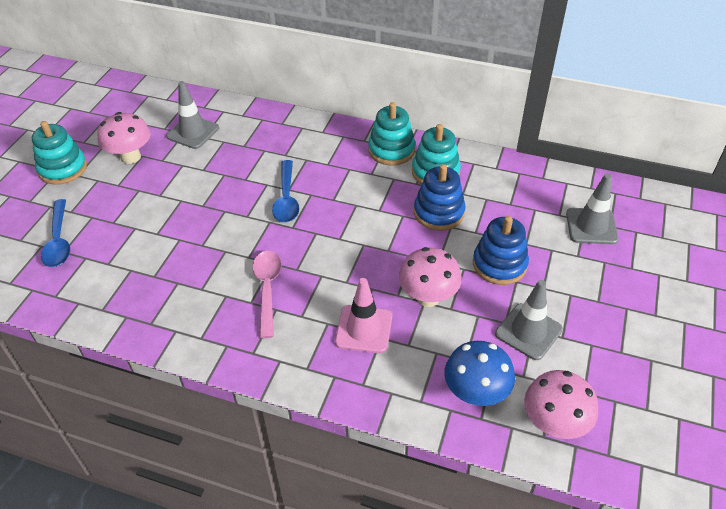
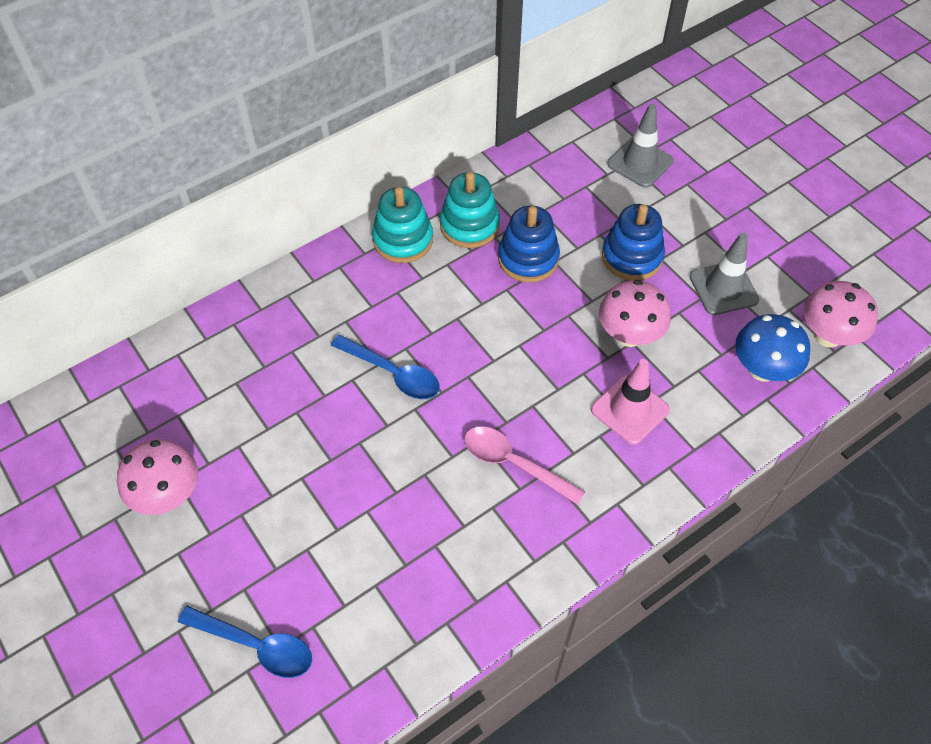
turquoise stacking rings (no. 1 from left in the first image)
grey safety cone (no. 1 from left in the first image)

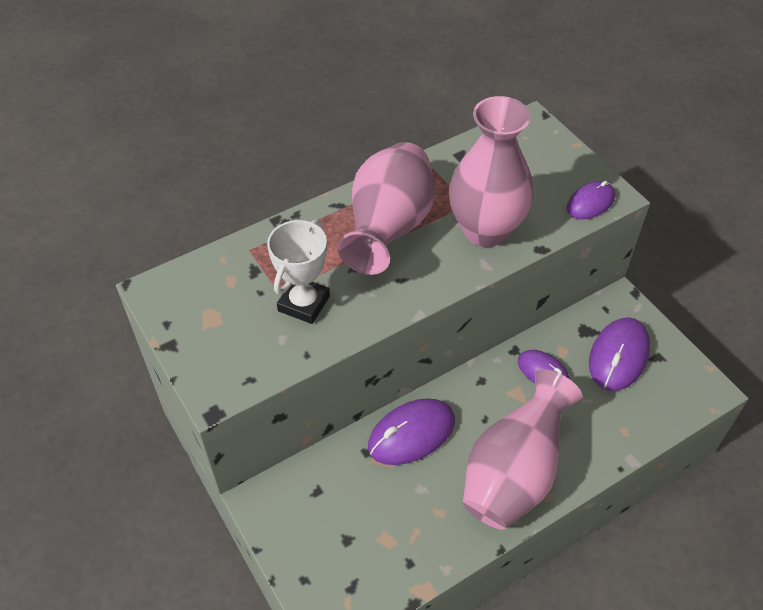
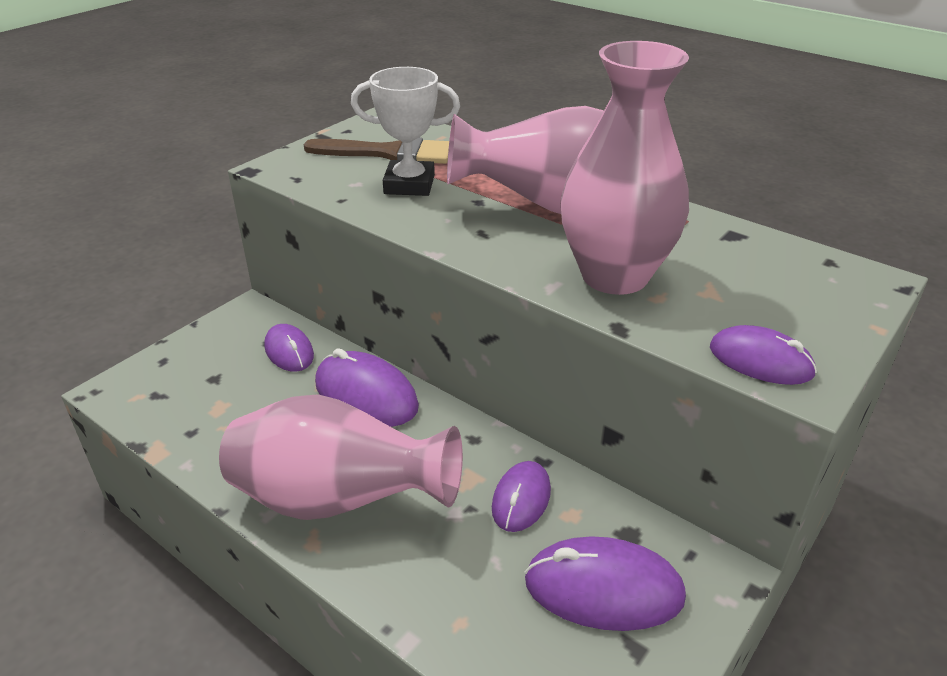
violet PC mouse (no. 1 from left)
dark brown paintbrush

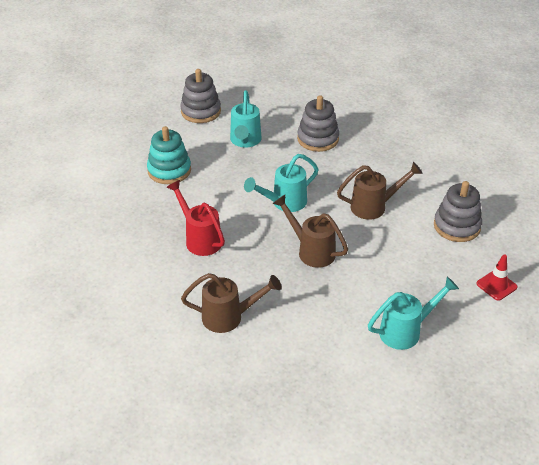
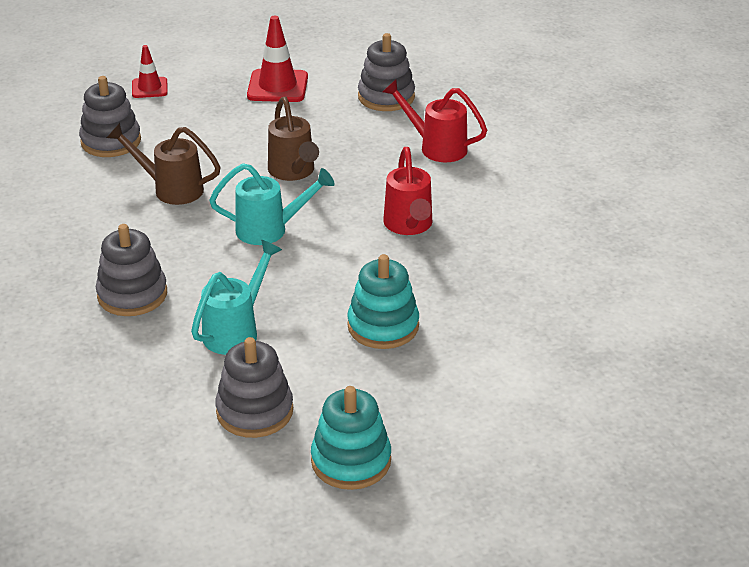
crimson safety cone (no. 2 from left)
turquoise stacking rings (no. 1 from left)
grey stacking rings (no. 4 from left)
crimson sprinkling can (no. 2 from left)

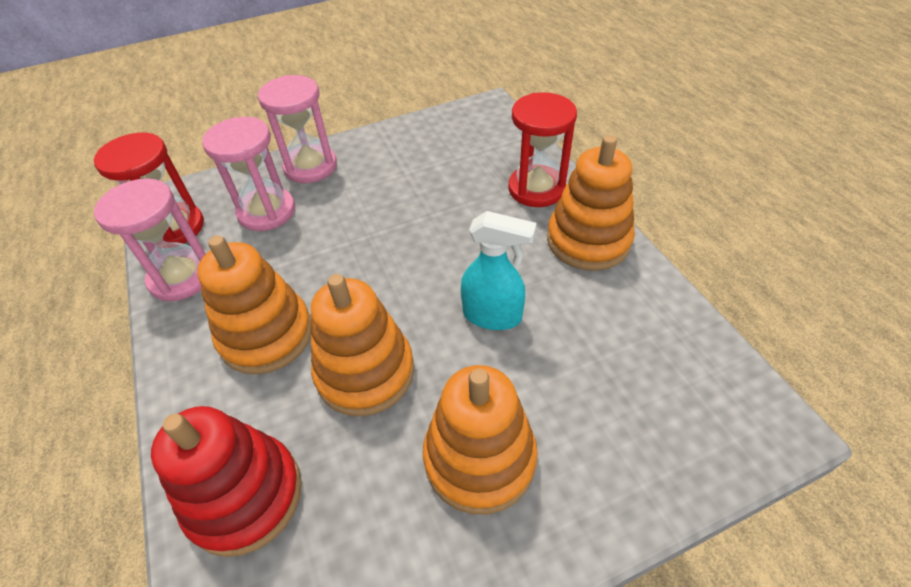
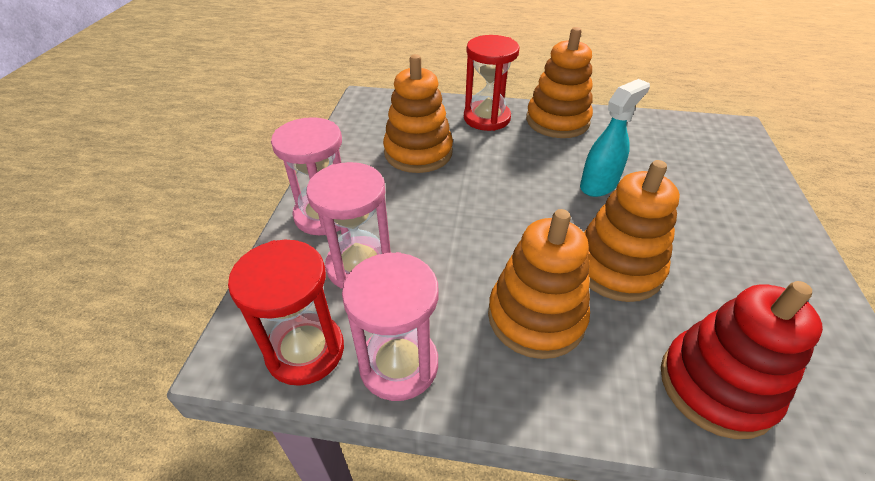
orange-coloured stacking rings (no. 1 from left)

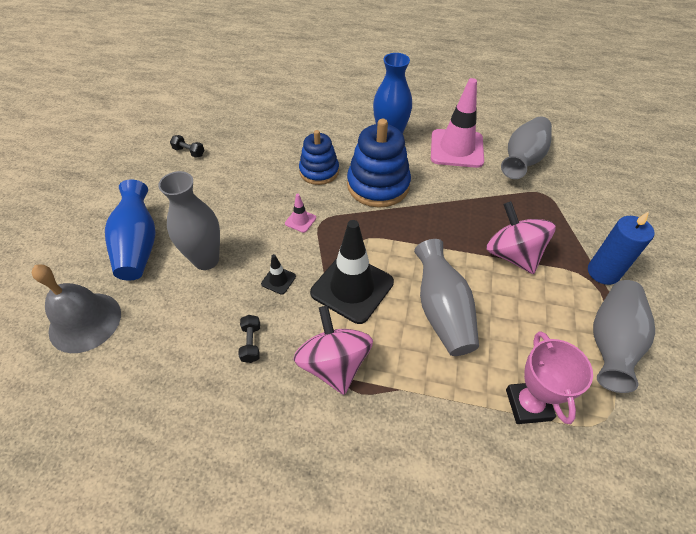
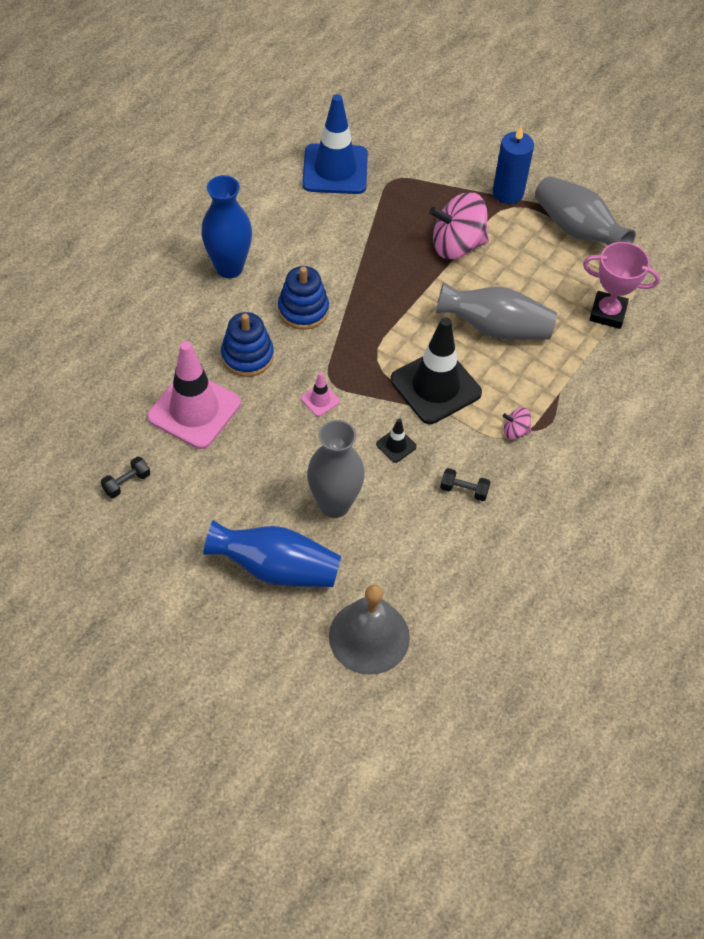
rosy safety cone (no. 1 from left)
royal blue stacking rings (no. 2 from left)
royal blue safety cone
rosy toy top (no. 2 from left)

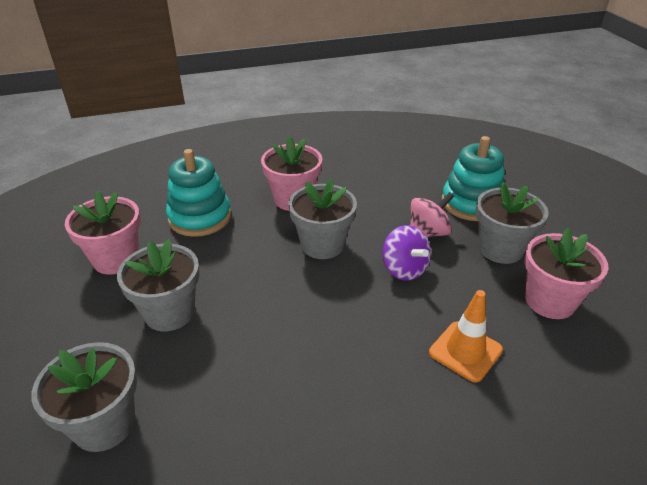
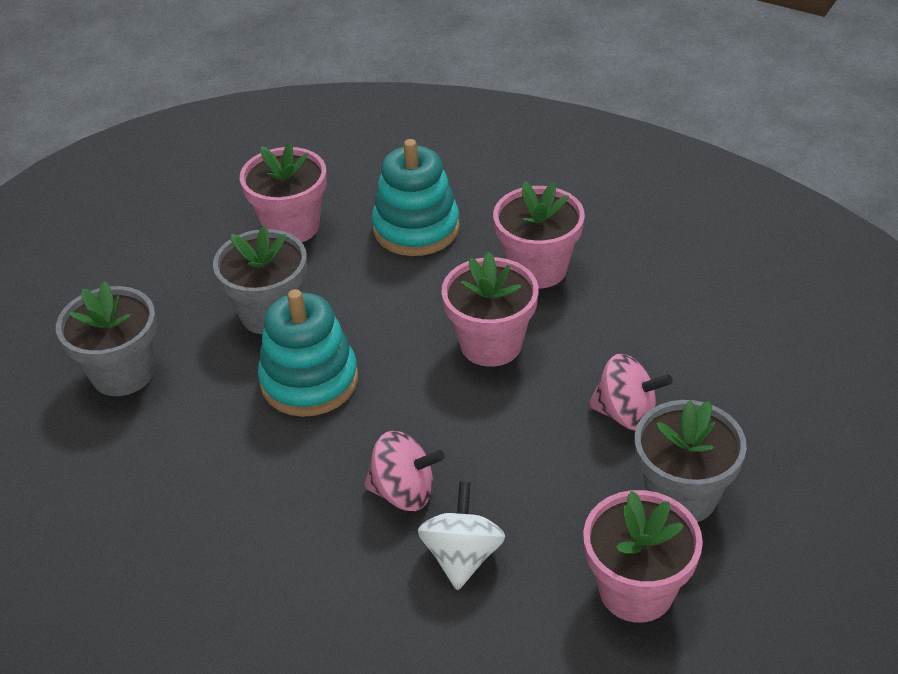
turquoise stacking rings (no. 1 from left)
rosy toy top (no. 1 from left)
white toy top
rosy plant pot (no. 2 from left)
violet toy top

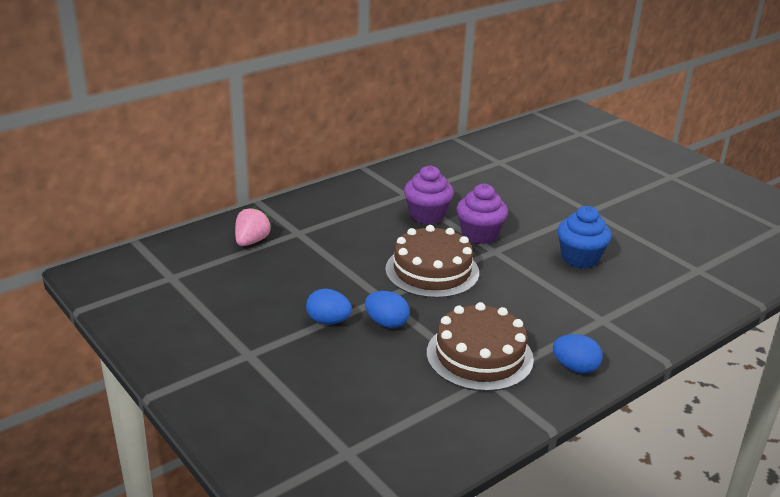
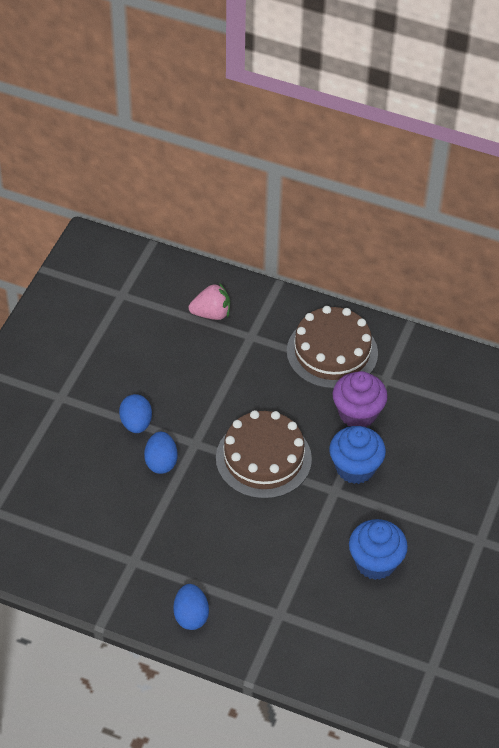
dark brown gateau (no. 2 from left)
royal blue muffin (no. 1 from left)

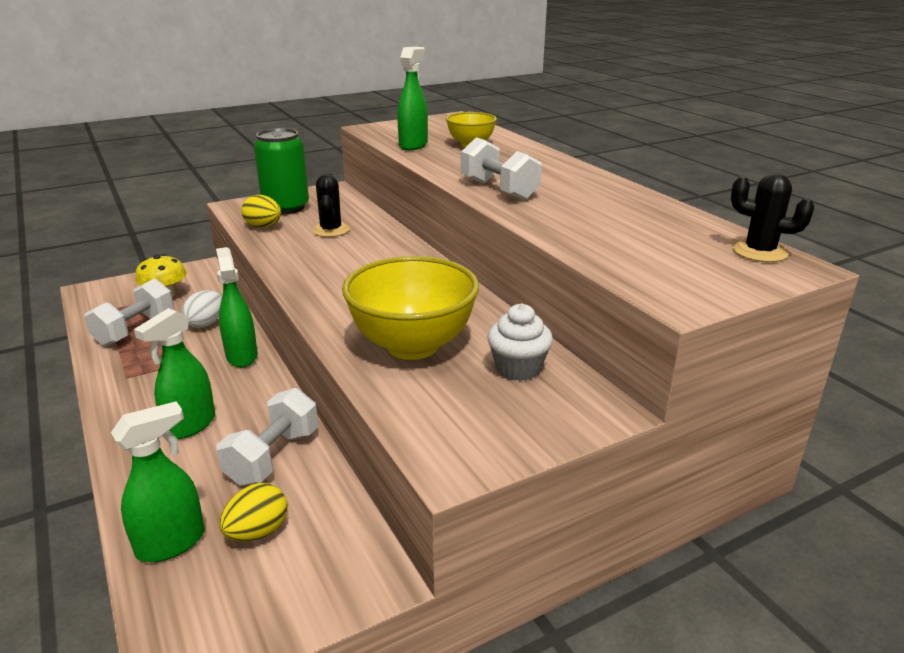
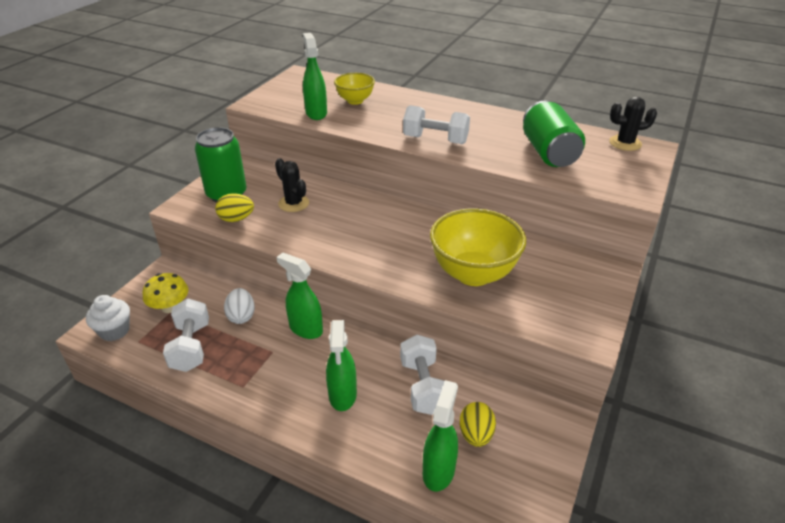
white muffin
leaf-green can (no. 2 from left)

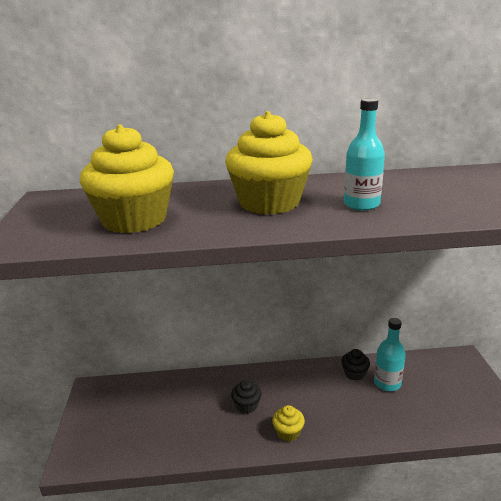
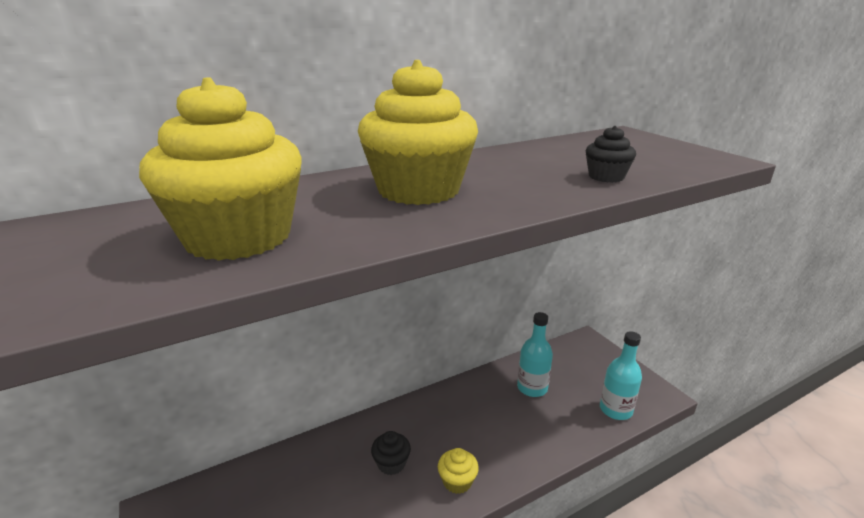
jet-black muffin (no. 2 from left)
turquoise flask (no. 2 from left)

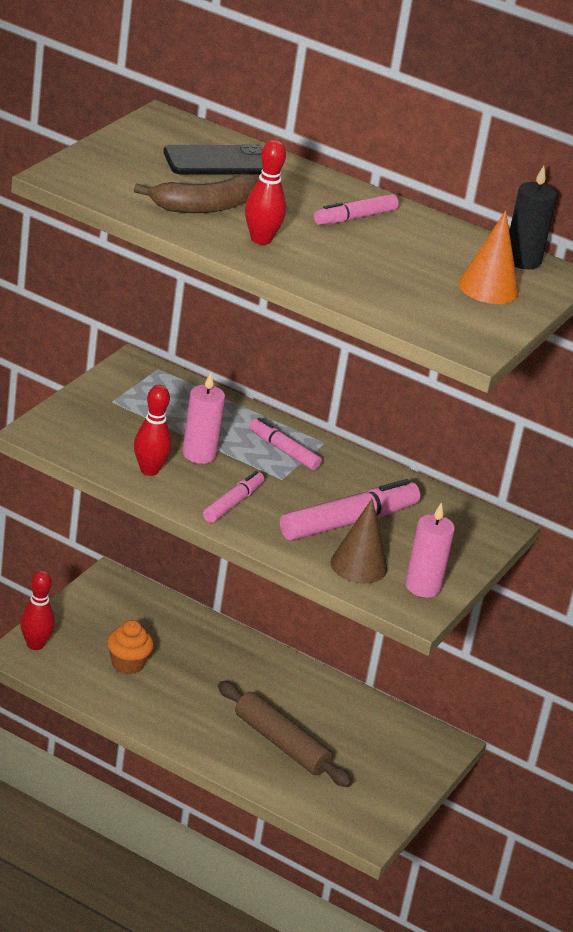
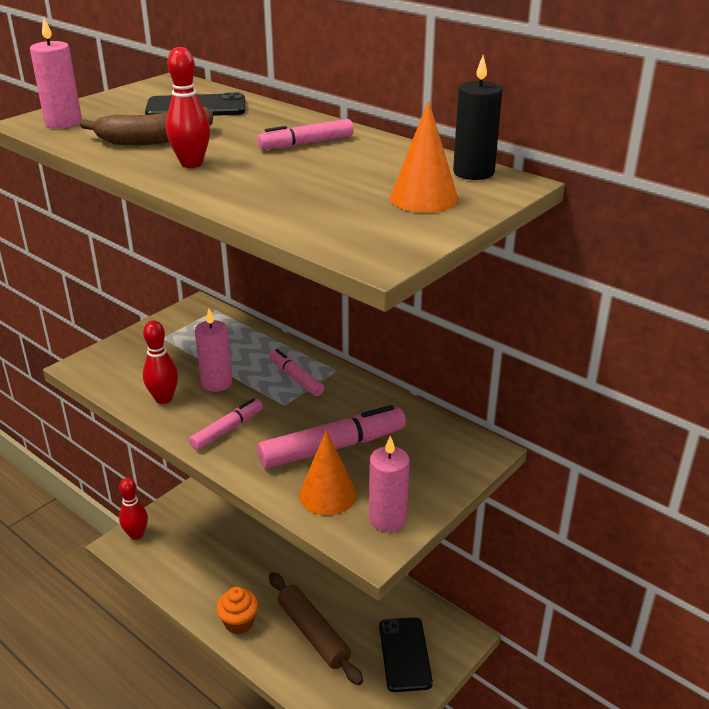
rosy wax candle (no. 1 from left)
orange-coloured muffin
orange-coloured cone shape (no. 1 from left)
jet-black mobile phone (no. 2 from left)

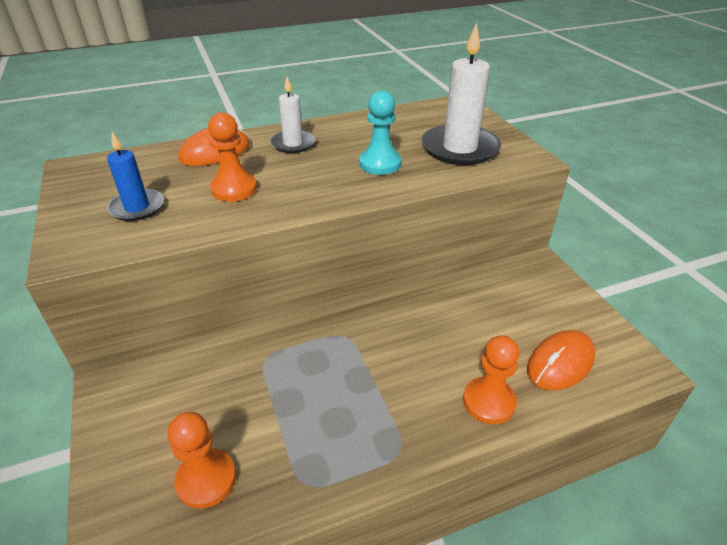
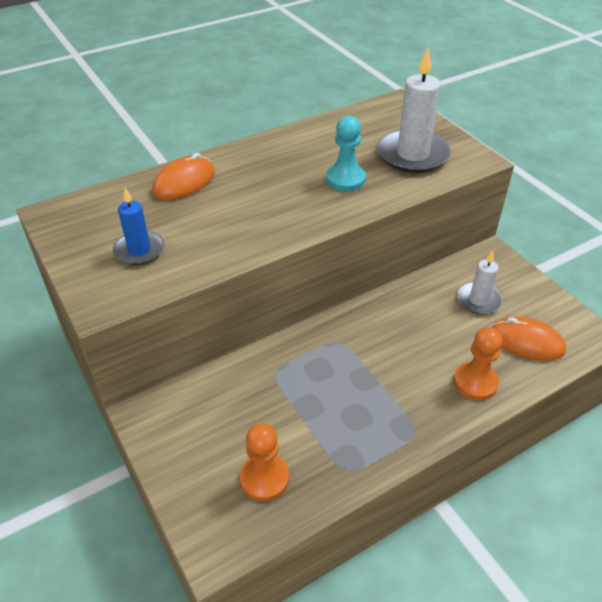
white wax candle (no. 2 from left)
orange-coloured PC mouse (no. 2 from left)
orange-coloured game pawn (no. 2 from left in the first image)

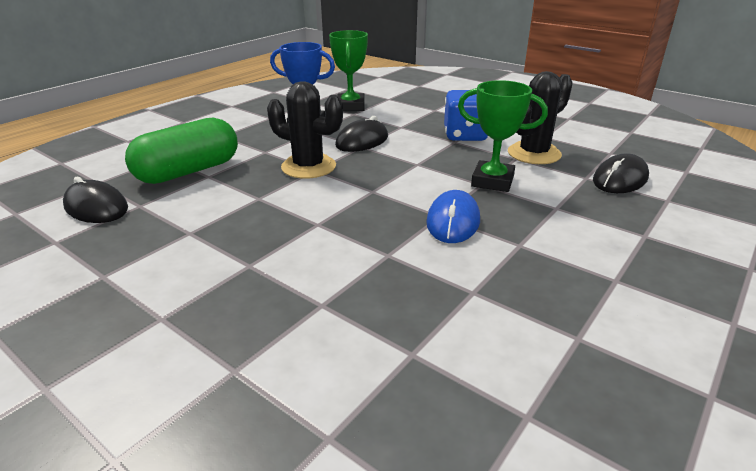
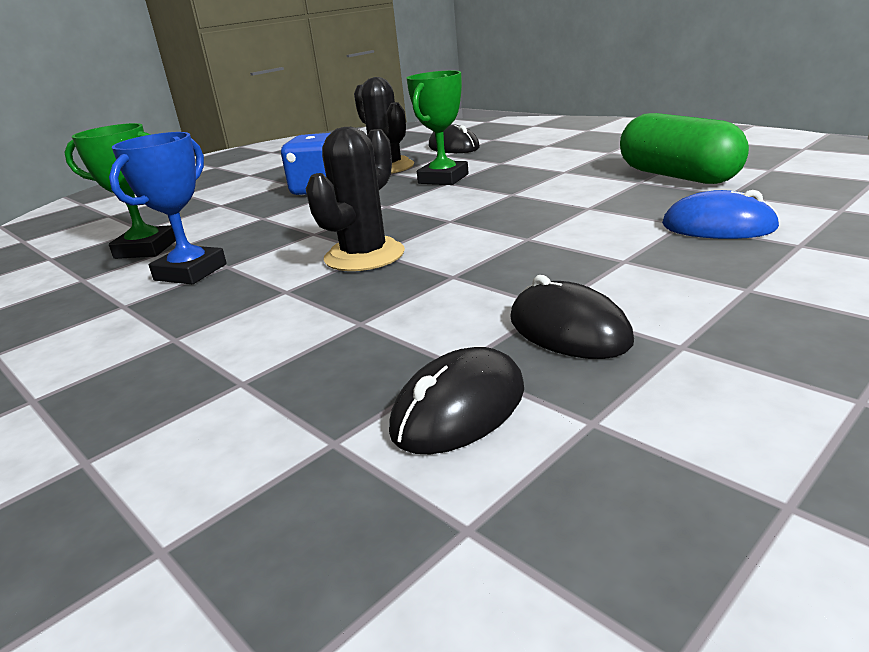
jet-black PC mouse (no. 3 from left)
leaf-green capsule
royal blue PC mouse

